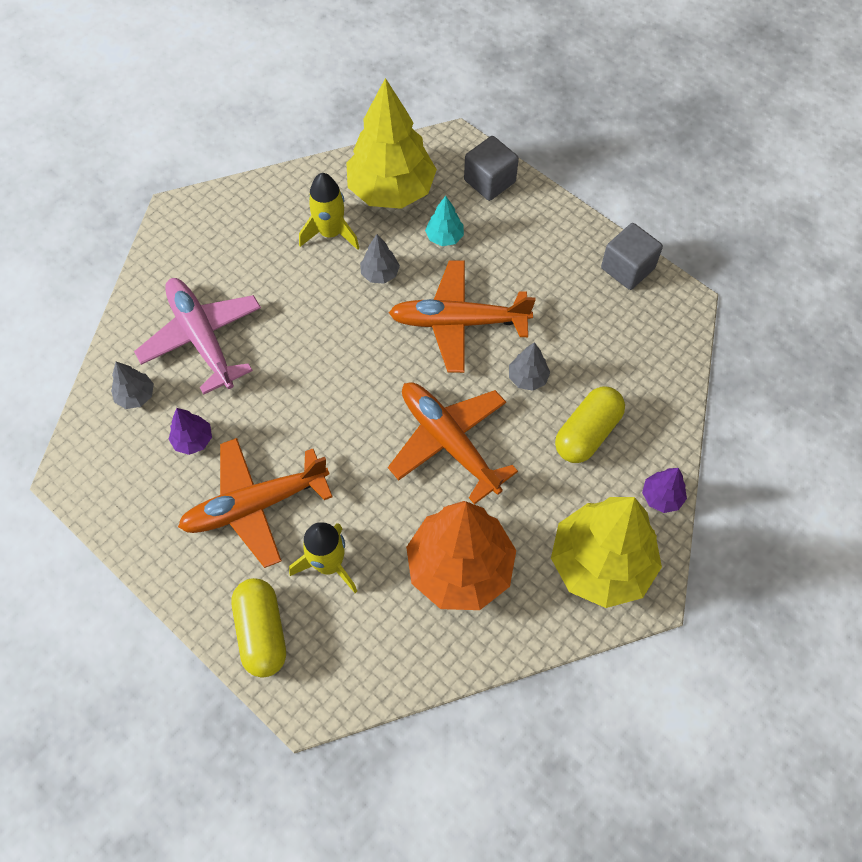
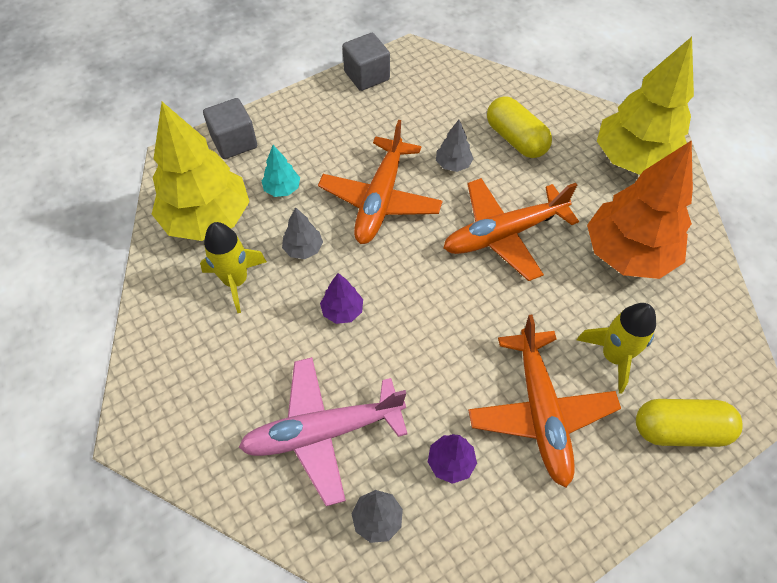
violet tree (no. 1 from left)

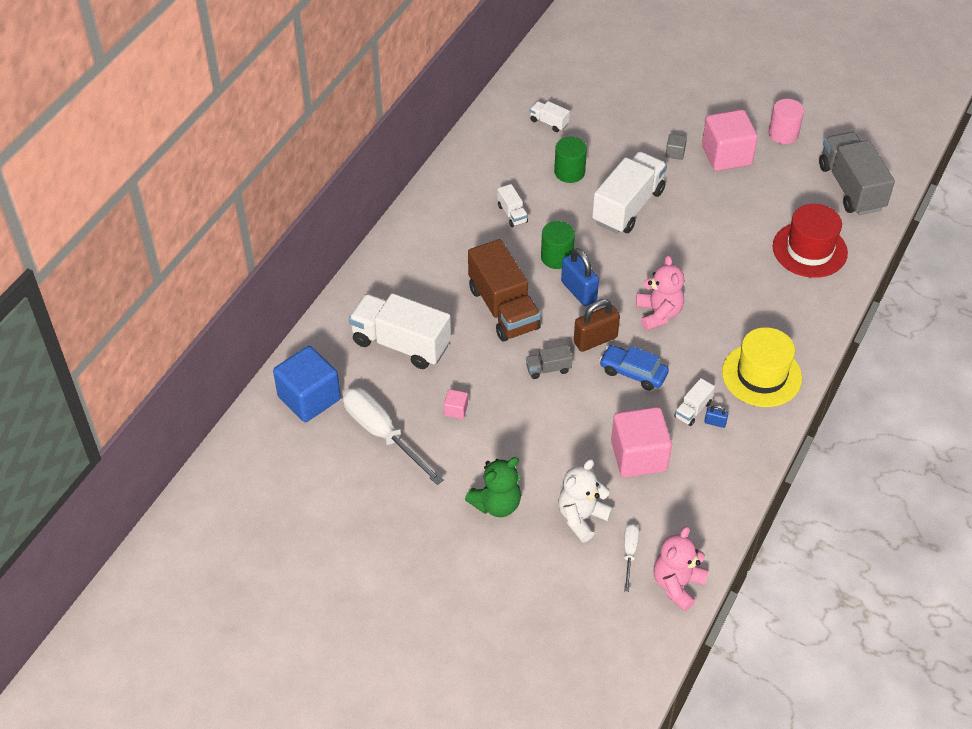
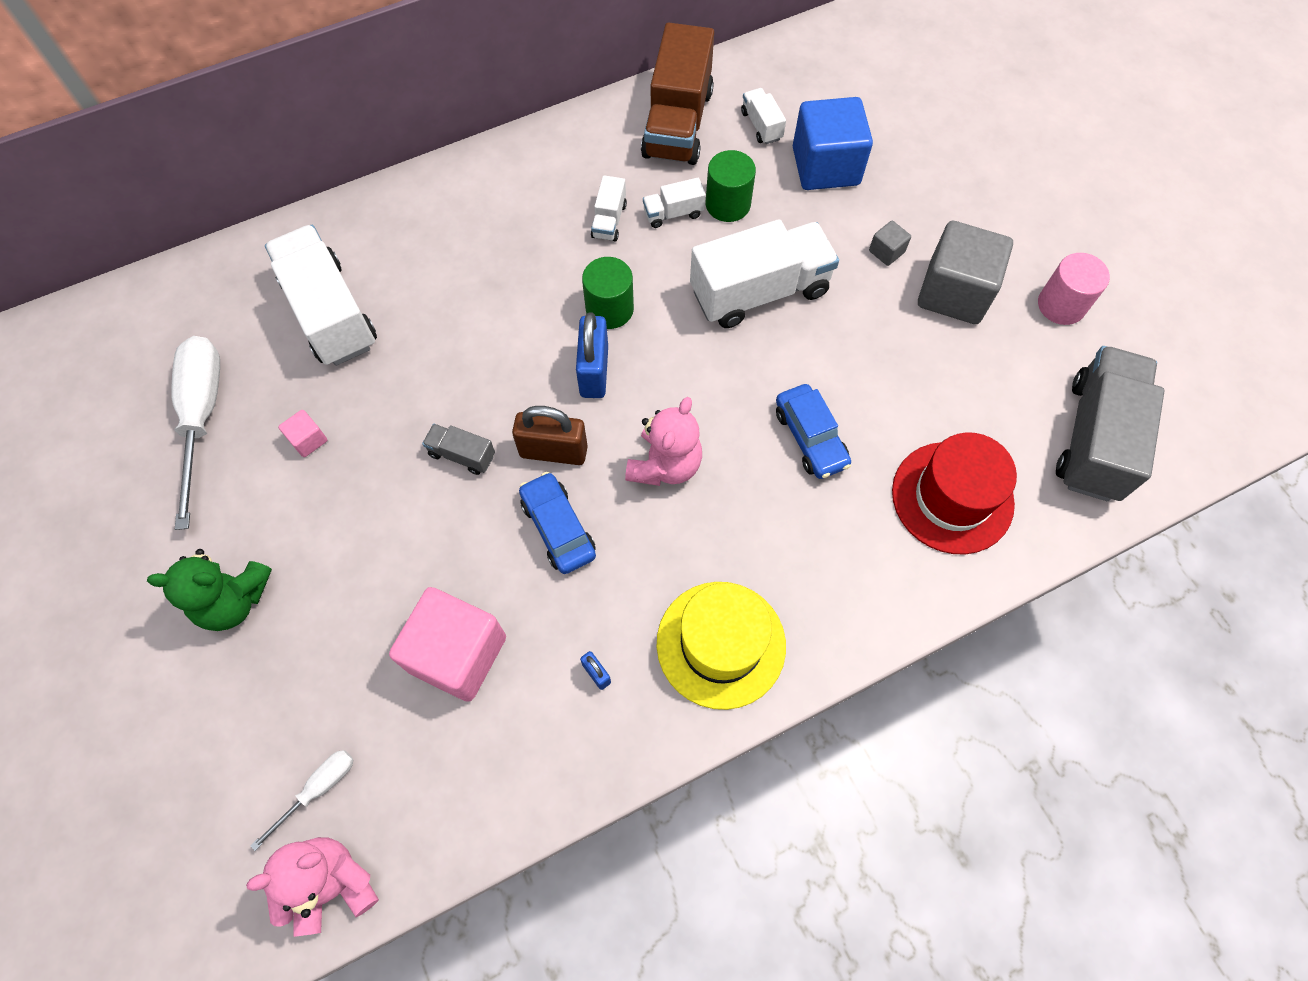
dark brown toy truck
white toy truck (no. 3 from left)
royal blue automobile (no. 2 from left)
royal blue cube
grey cube (no. 2 from left)
white teddy

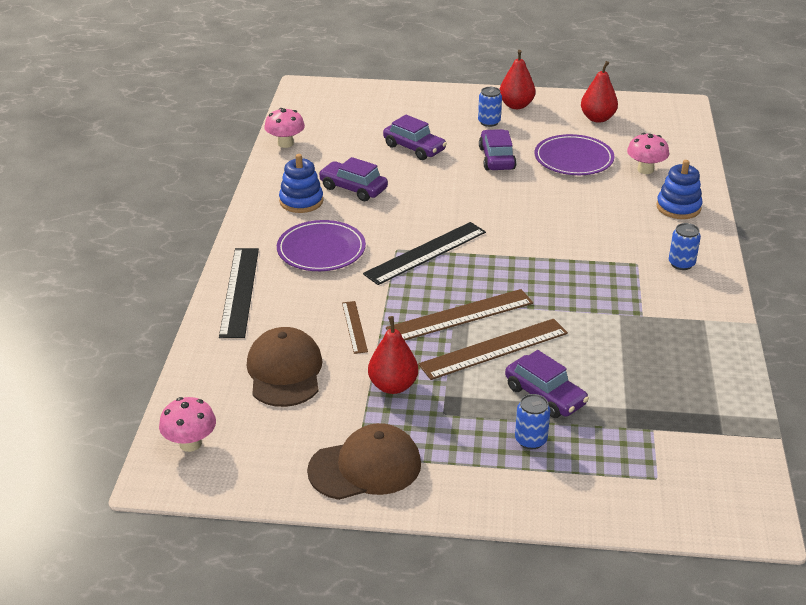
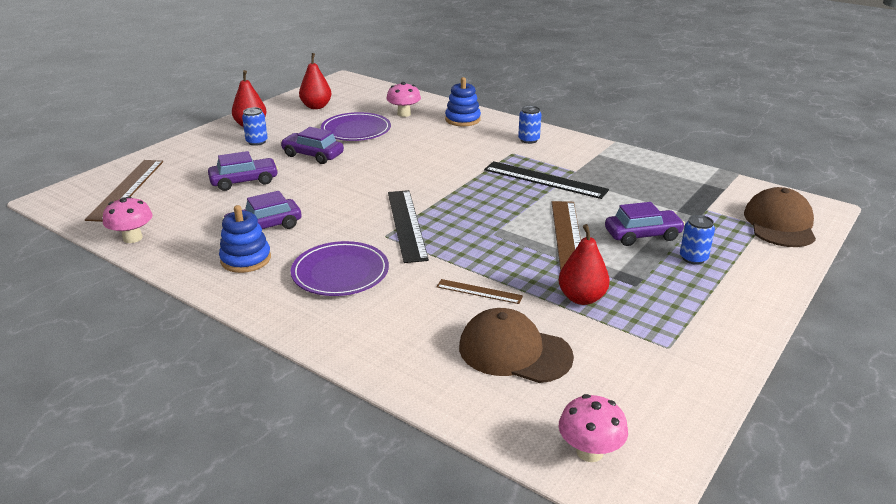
dark brown measuring stick (no. 1 from left)
jet-black measuring stick (no. 2 from left)
dark brown peaked cap (no. 2 from left)

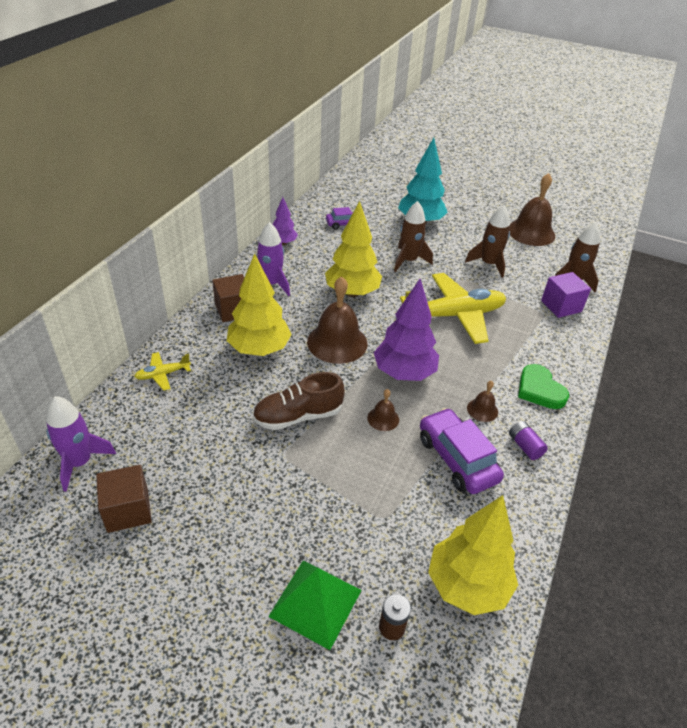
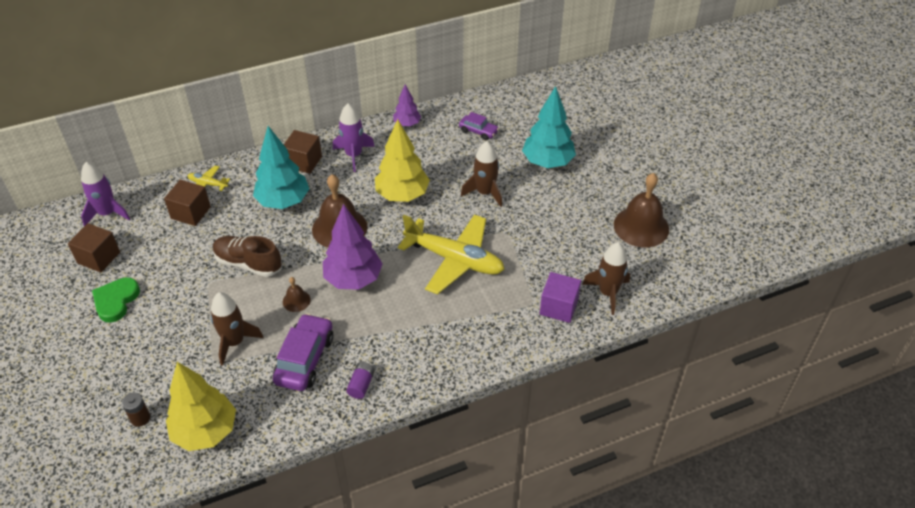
leaf-green love heart
dark brown cube (no. 2 from left)
dark brown rocket (no. 1 from left)
turquoise tree (no. 1 from left)
leaf-green solid pyramid
dark brown hand bell (no. 3 from left in the first image)

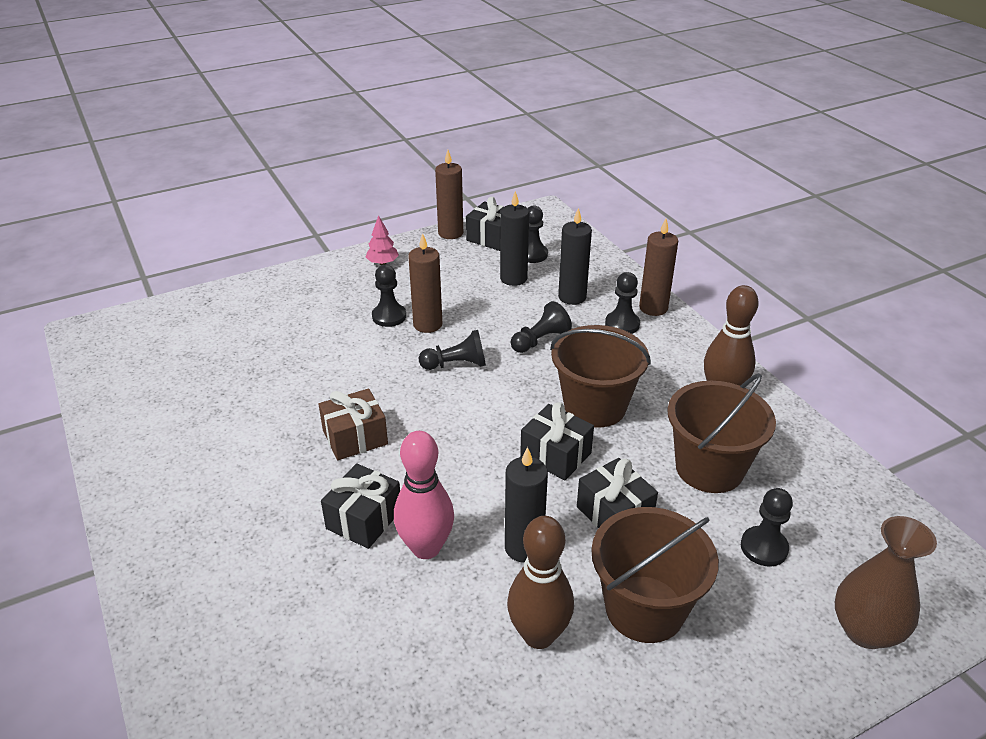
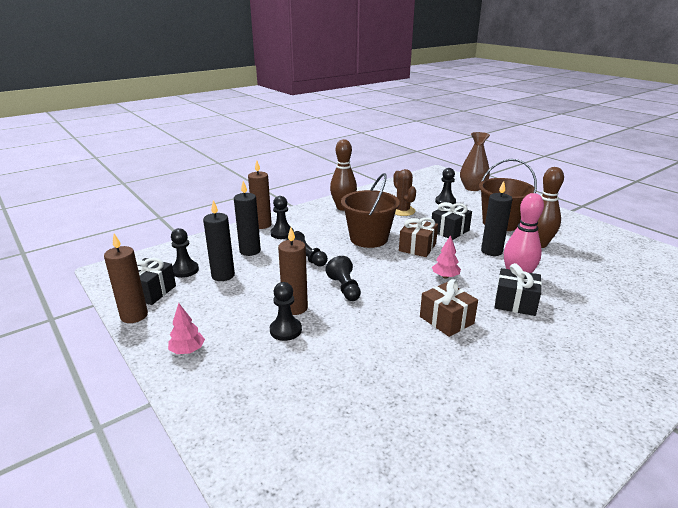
dark brown saguaro cactus
dark brown wrapped gift (no. 1 from left)
rosy tree (no. 2 from left)

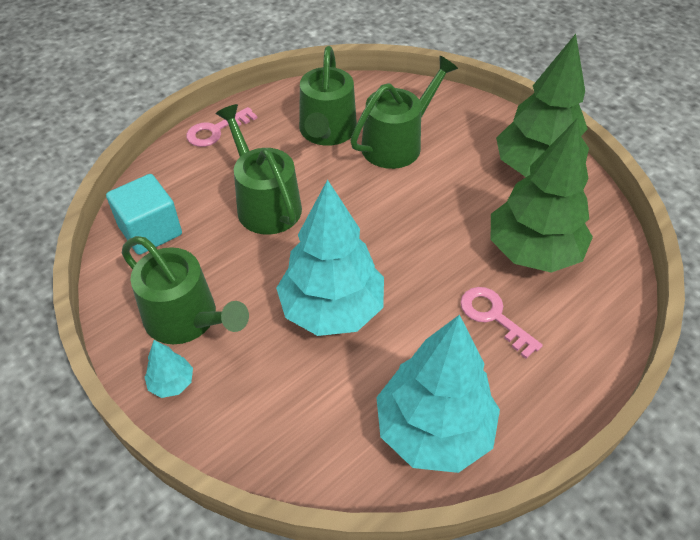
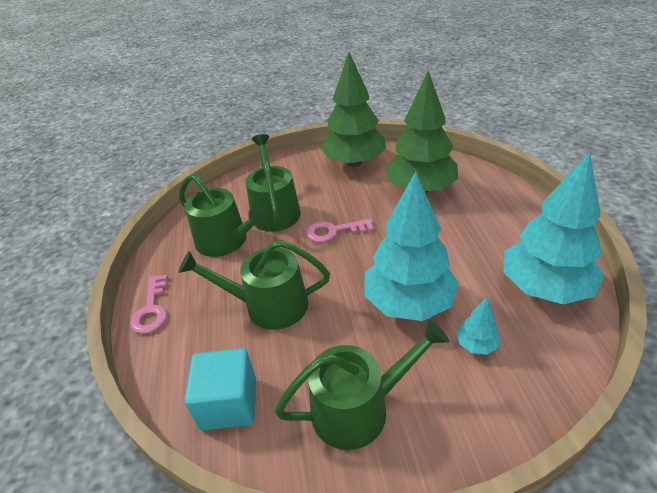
rosy door key (no. 2 from left)
turquoise tree (no. 2 from left)

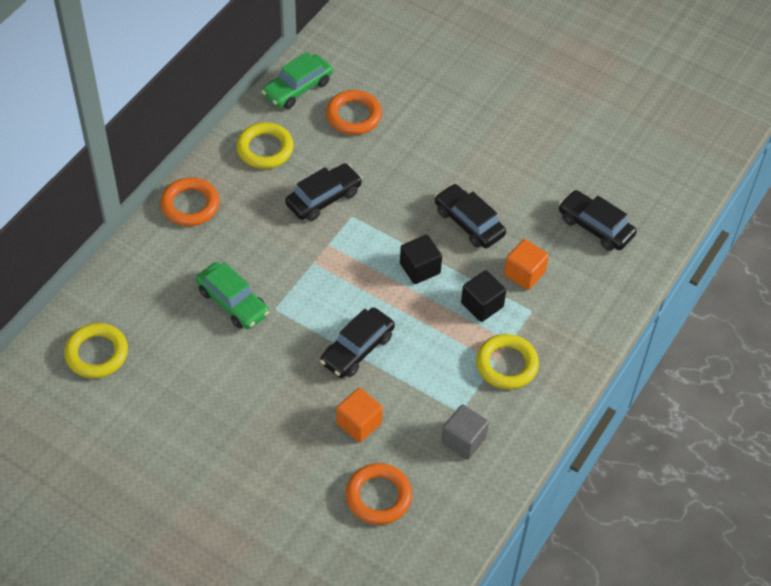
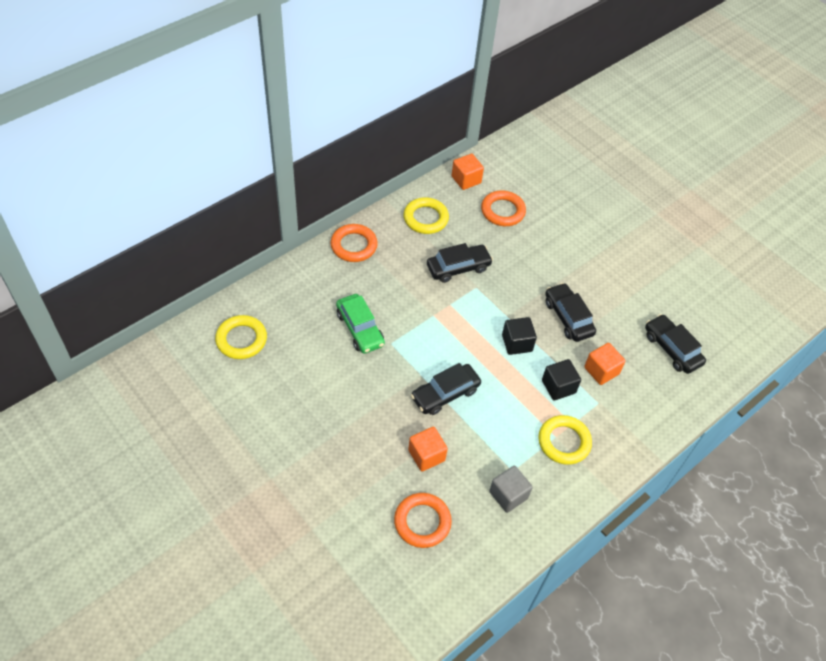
orange-coloured cube (no. 2 from left)

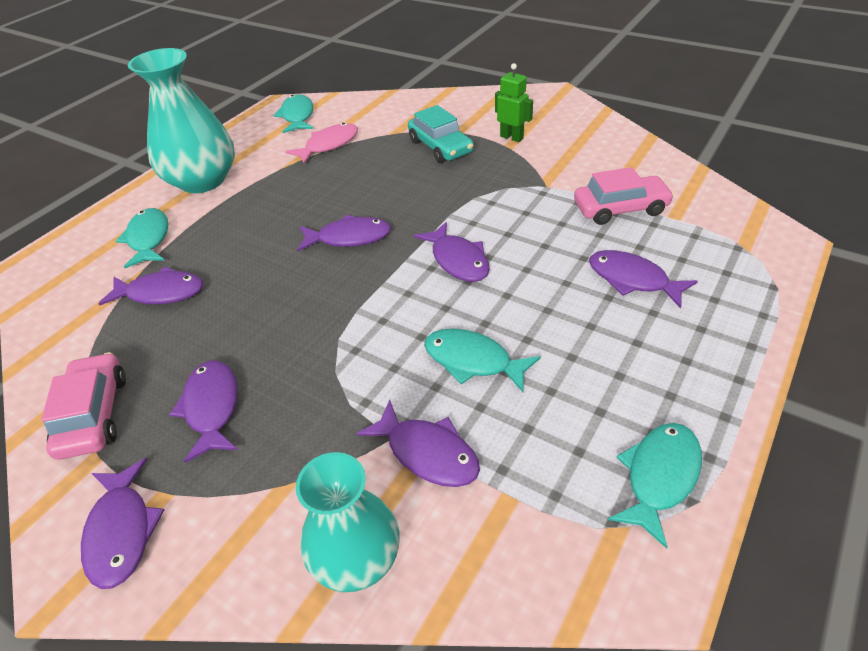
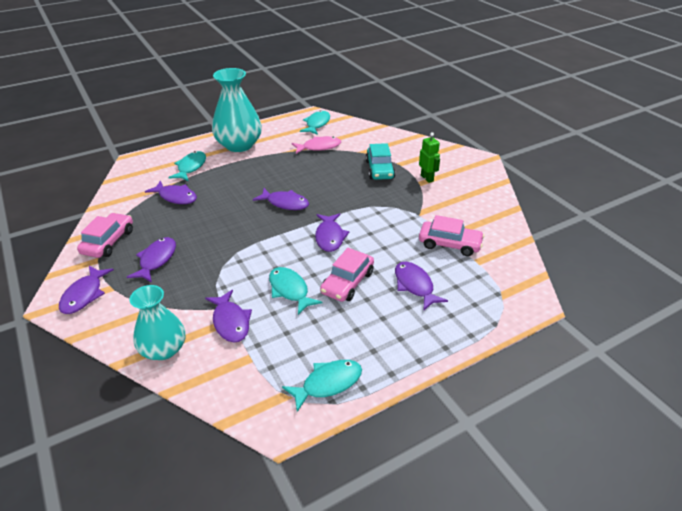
rosy automobile (no. 2 from left)

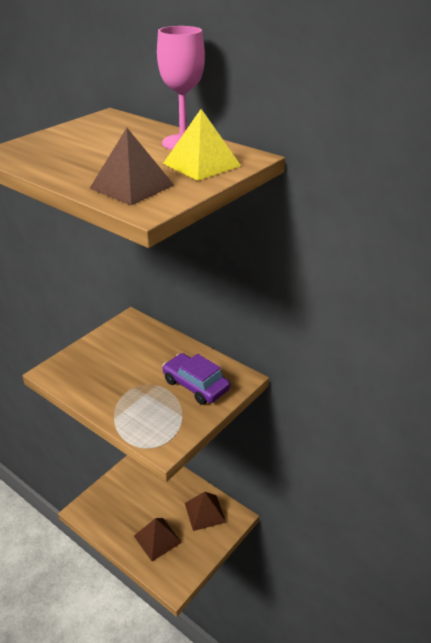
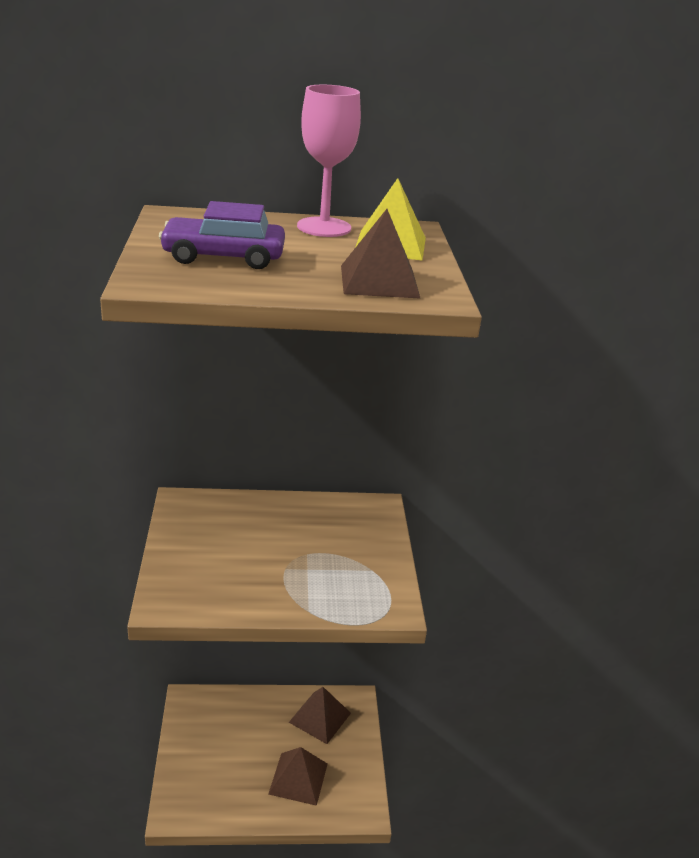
violet automobile

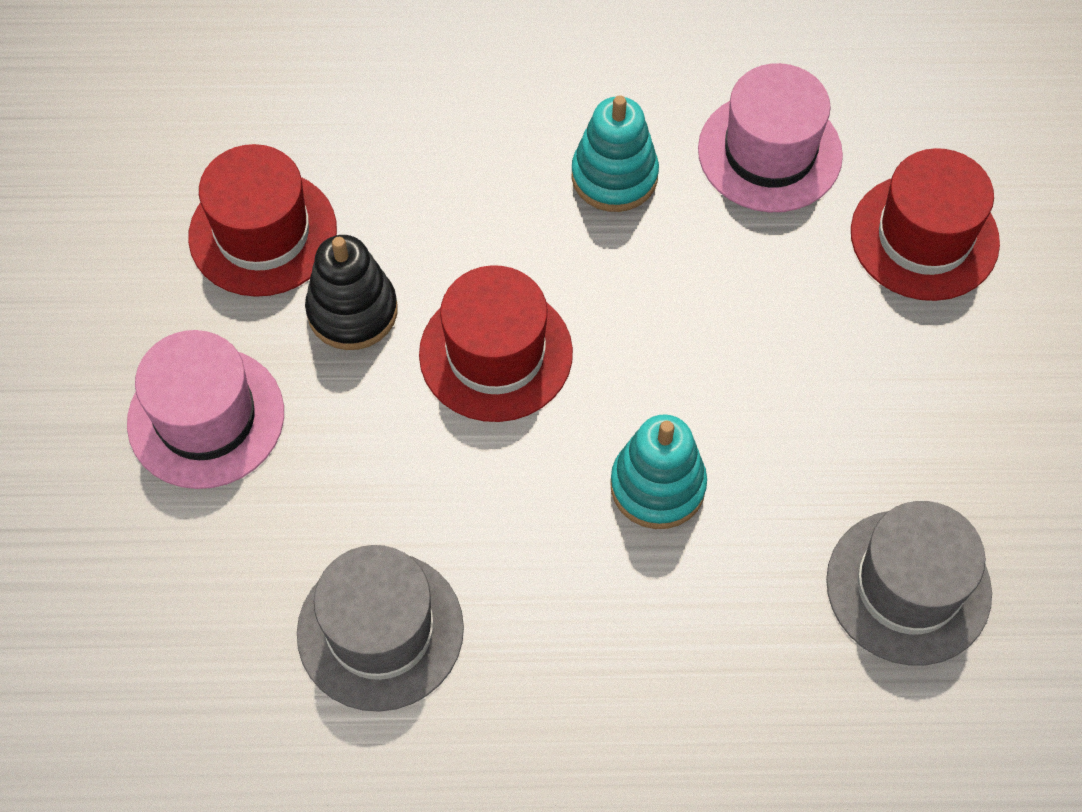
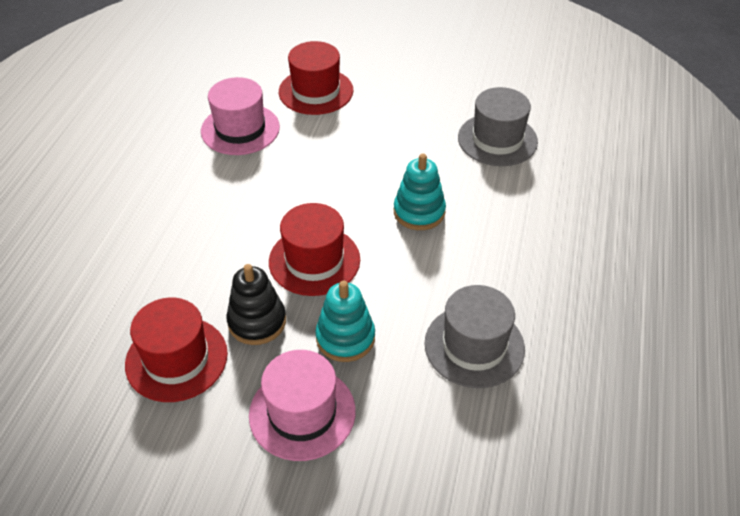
turquoise stacking rings (no. 1 from left)

